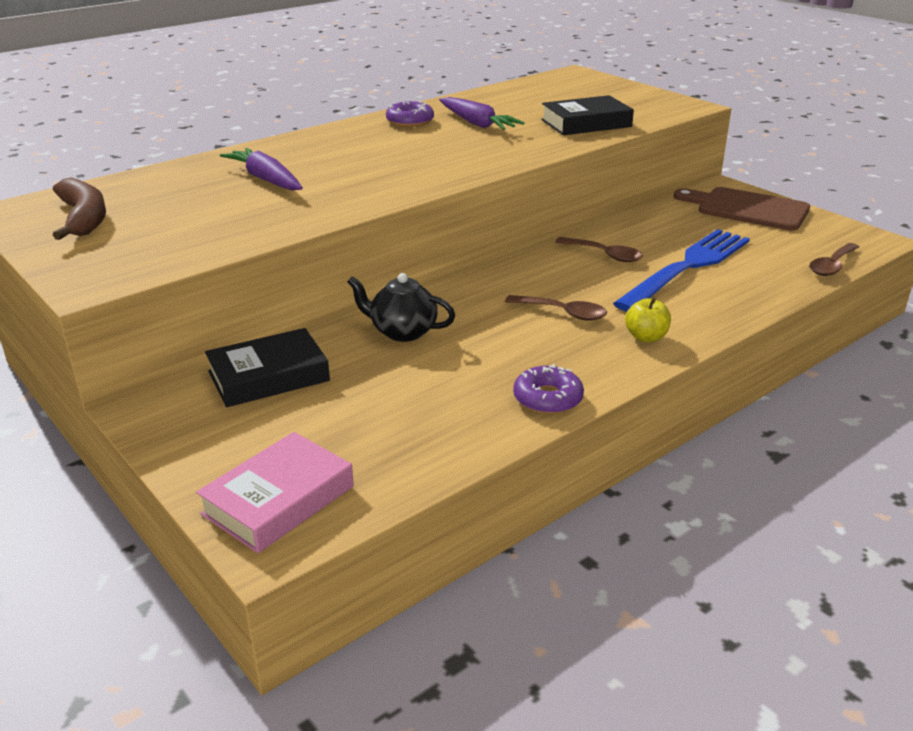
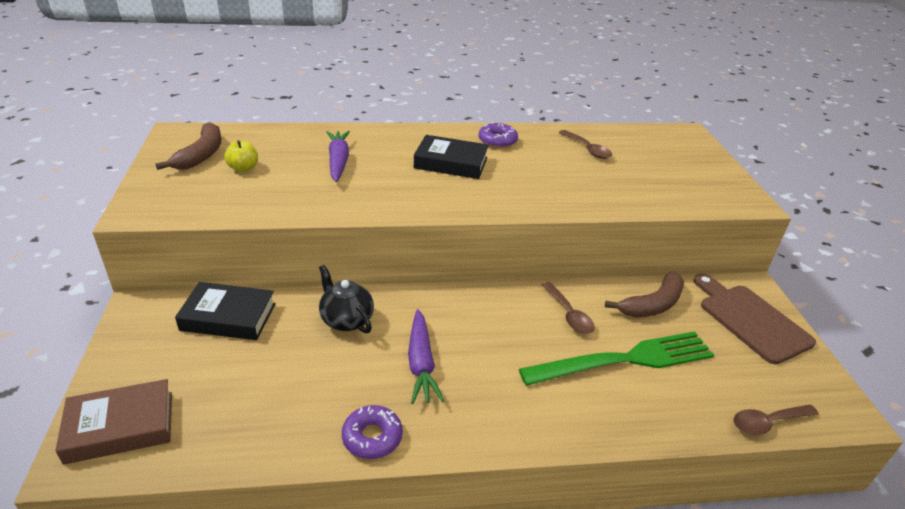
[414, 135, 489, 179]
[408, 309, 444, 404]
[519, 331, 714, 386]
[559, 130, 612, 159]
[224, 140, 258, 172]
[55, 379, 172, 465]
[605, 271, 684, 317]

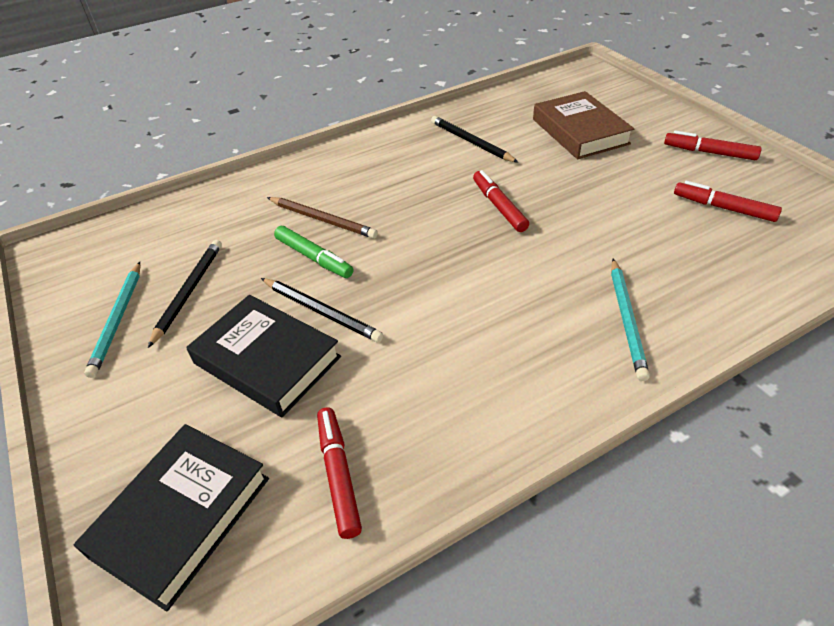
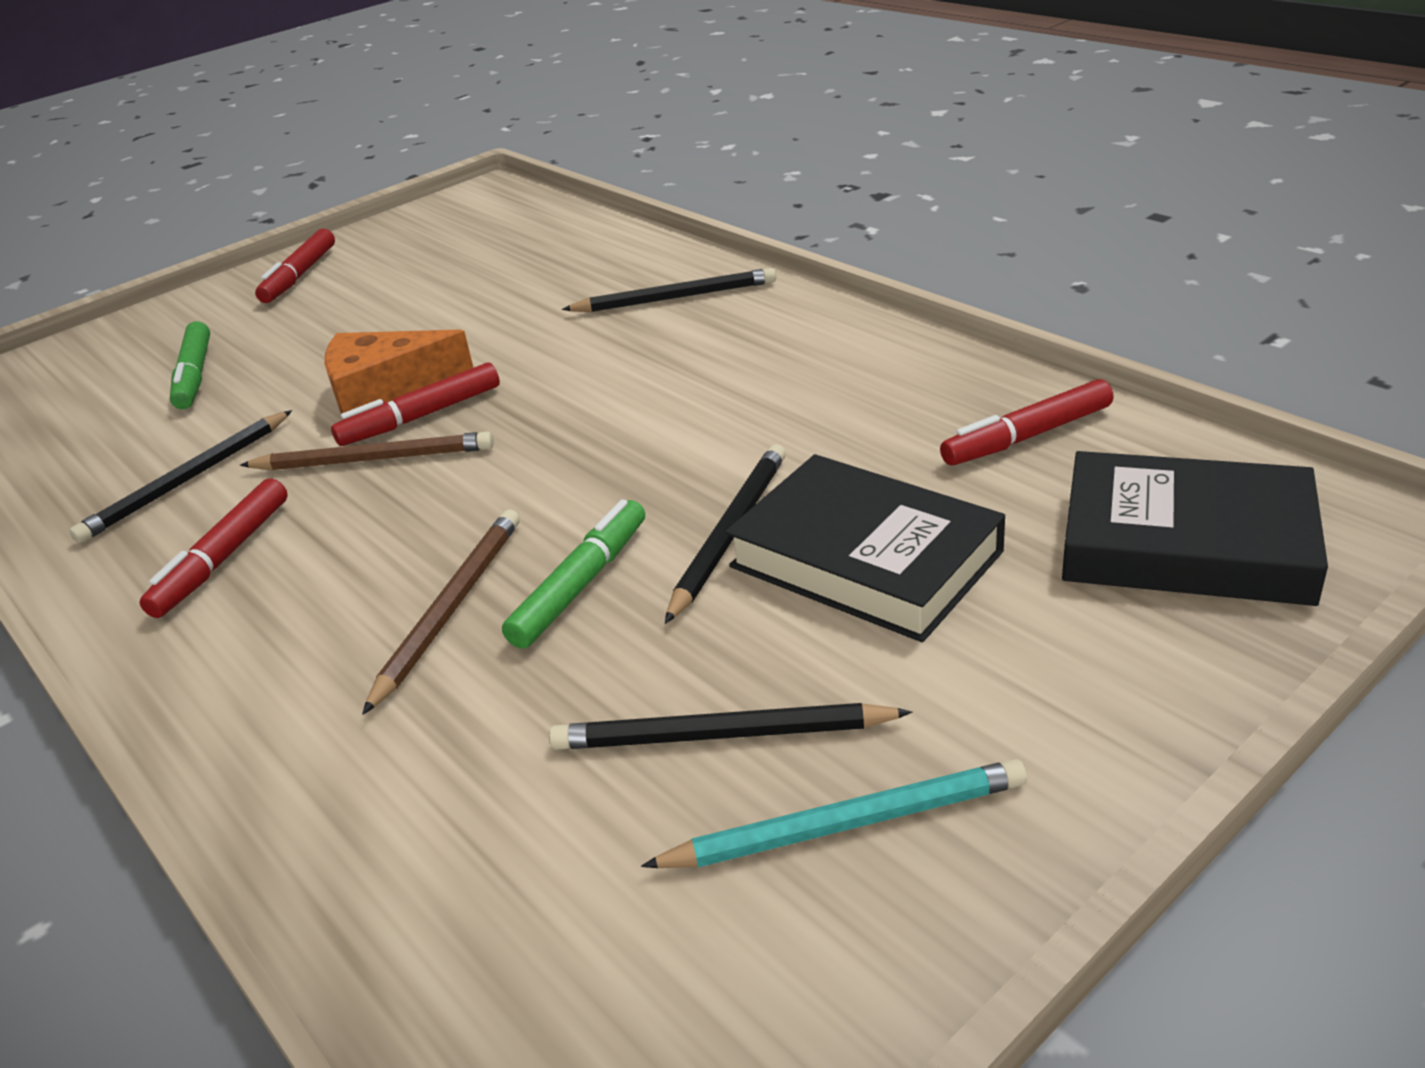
[170, 321, 210, 409]
[139, 478, 288, 618]
[562, 268, 776, 312]
[725, 454, 1005, 642]
[324, 330, 473, 420]
[240, 431, 494, 471]

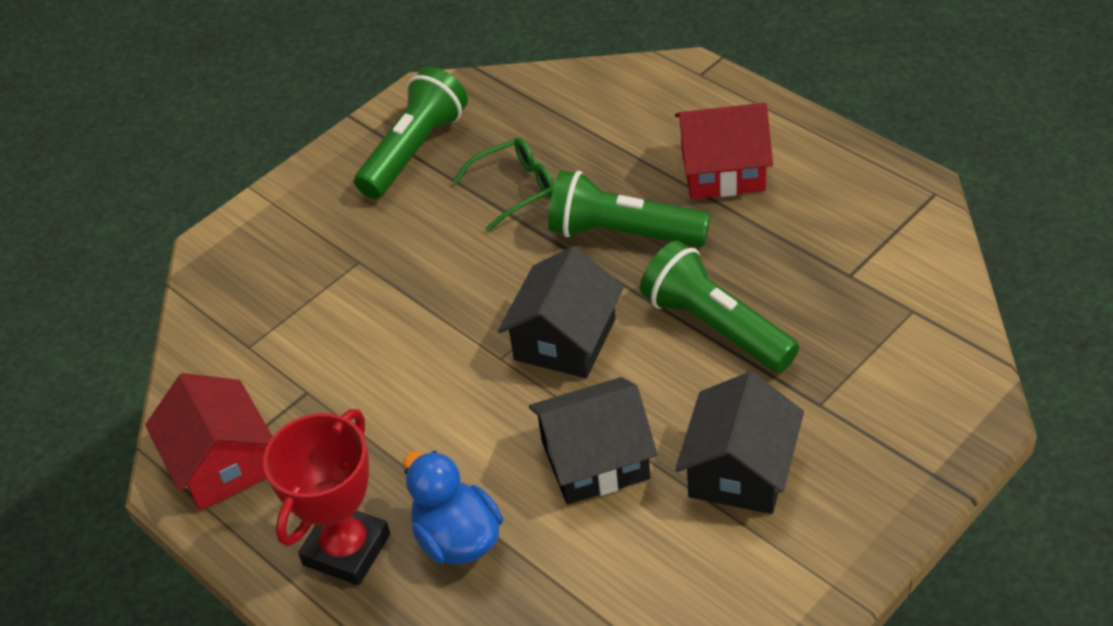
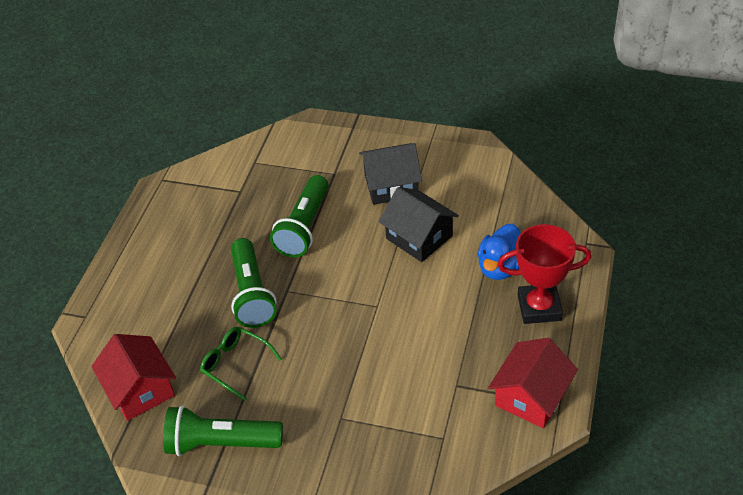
[91, 334, 176, 421]
[498, 246, 624, 378] (first image)

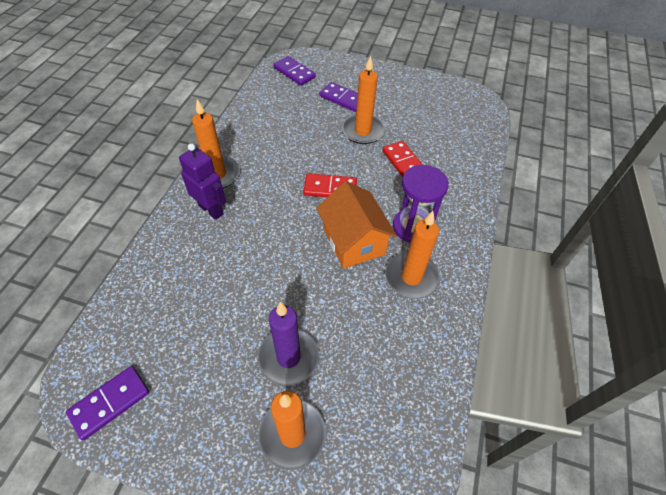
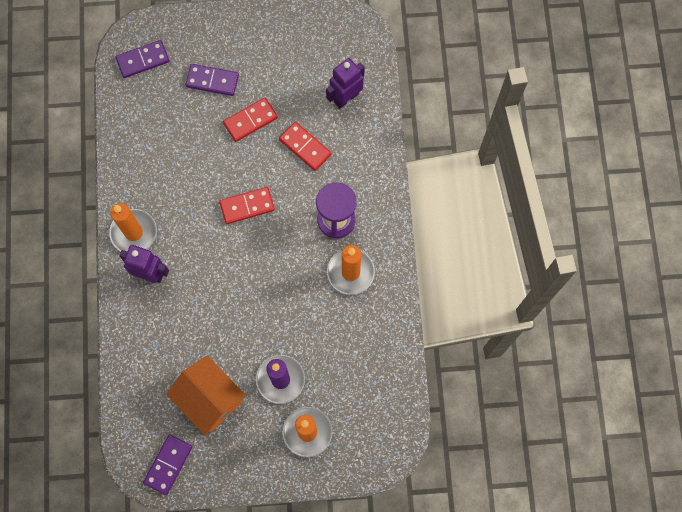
[223, 98, 278, 142]
[115, 40, 170, 78]
[166, 355, 246, 436]
[326, 58, 365, 109]

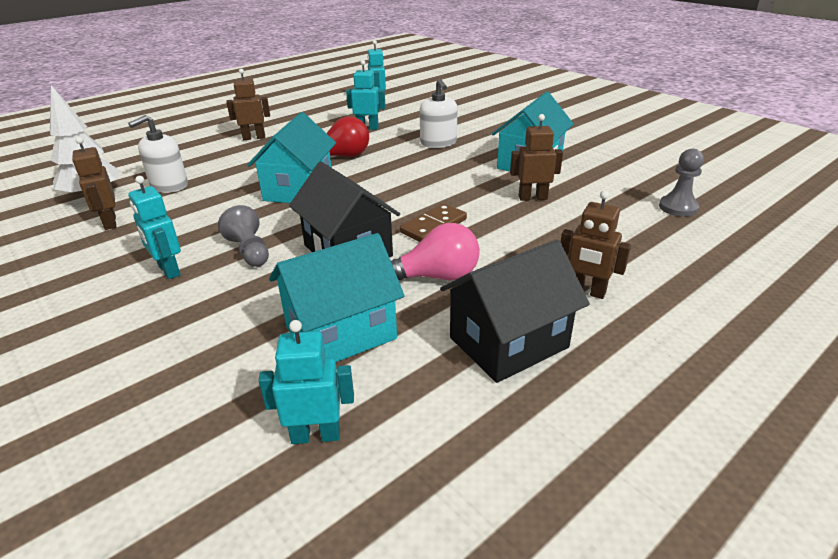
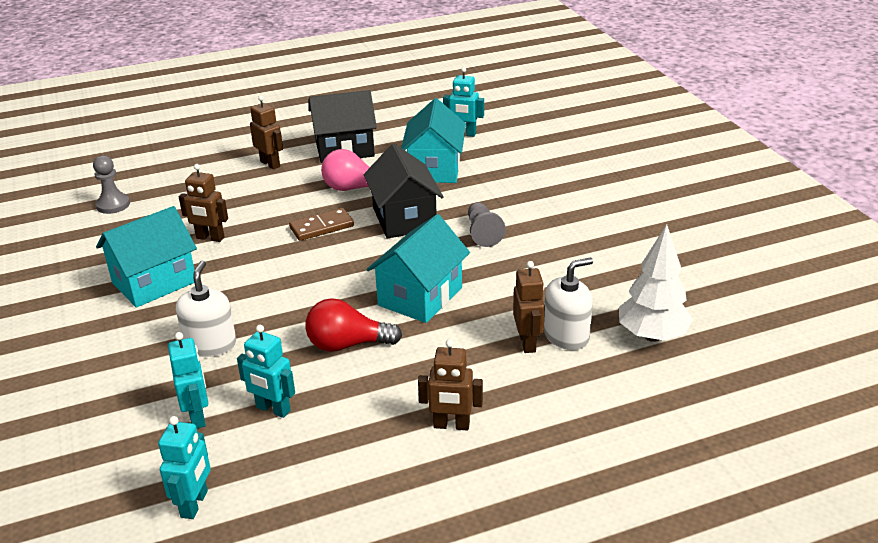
[513, 261, 545, 353]
[168, 332, 208, 428]
[401, 98, 466, 183]

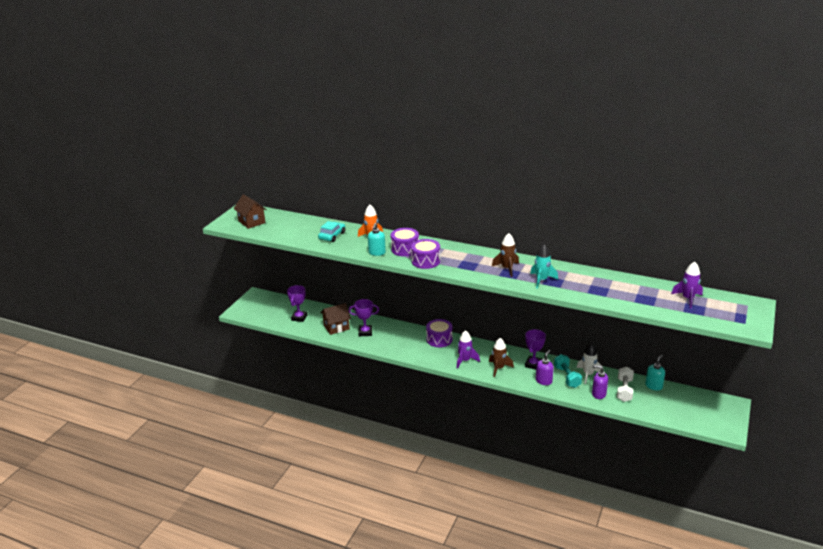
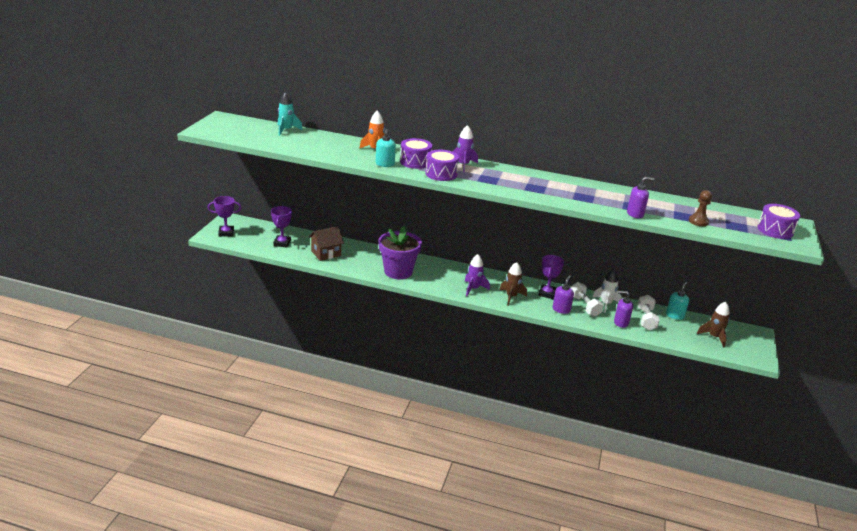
[233, 194, 267, 229] (first image)
[318, 221, 345, 242] (first image)
[697, 302, 730, 348]
[278, 92, 303, 136]
[452, 125, 478, 173]
[208, 196, 241, 237]
[757, 204, 800, 239]
[571, 282, 604, 317]
[627, 177, 655, 218]
[689, 190, 712, 226]
[379, 226, 422, 279]

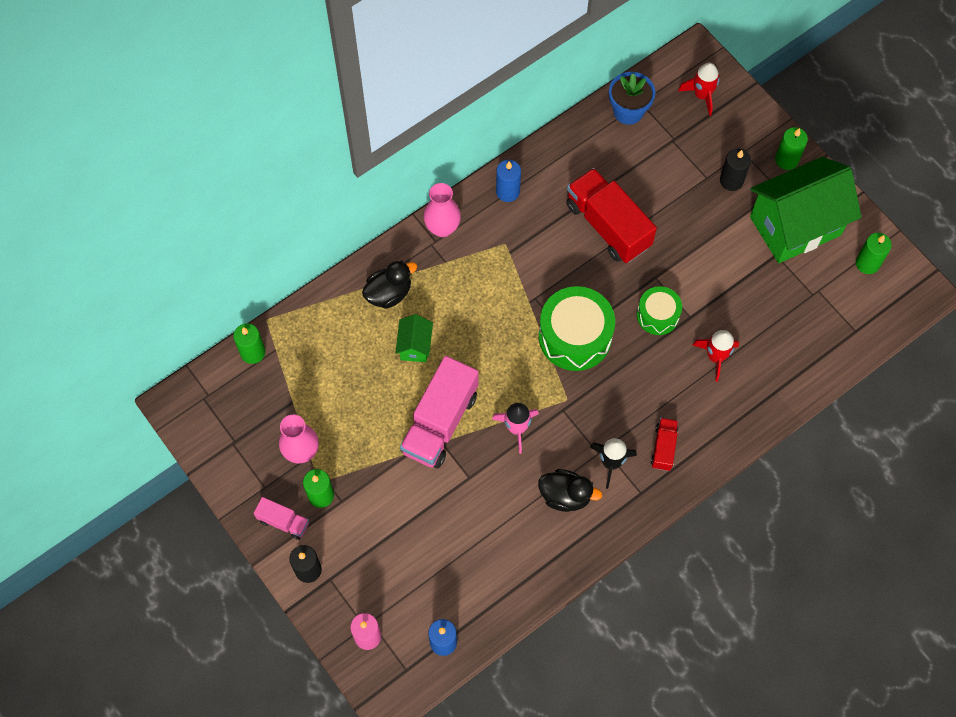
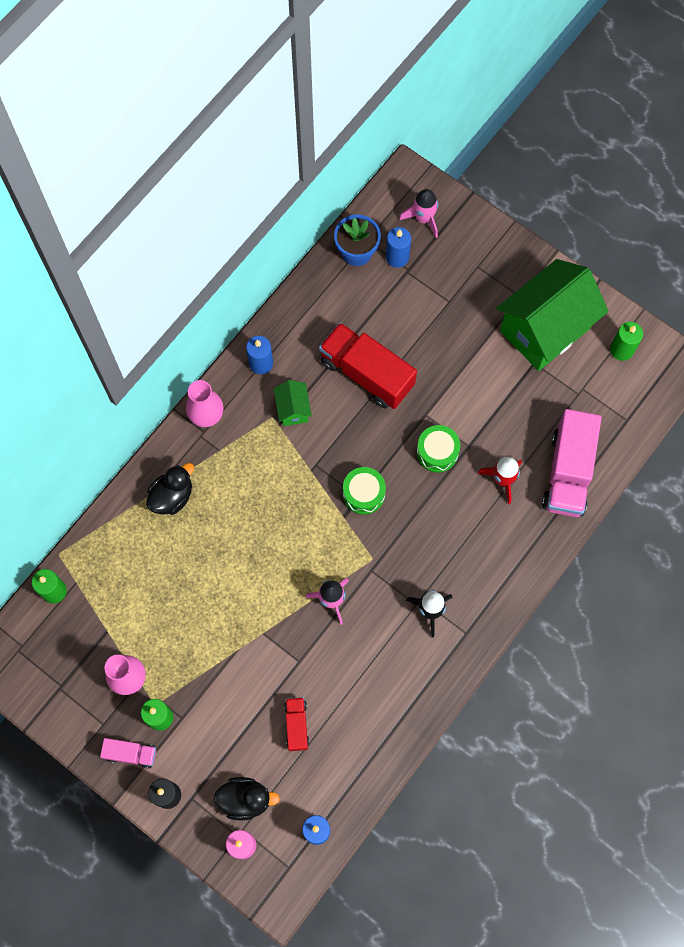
[399, 189, 438, 238]
[775, 127, 808, 170] (first image)
[720, 149, 751, 191] (first image)
[343, 467, 386, 515]
[273, 380, 312, 426]
[542, 409, 602, 517]
[284, 697, 309, 751]
[213, 777, 280, 821]
[386, 227, 411, 268]

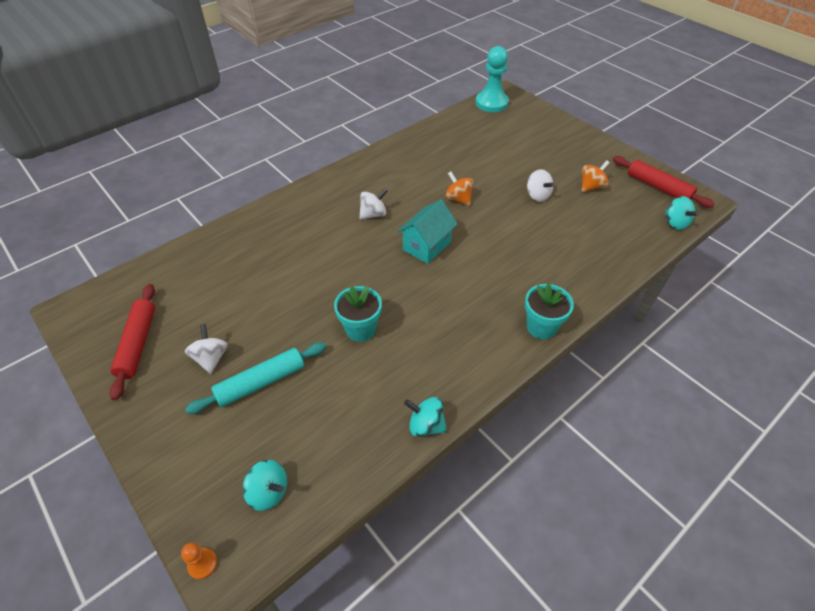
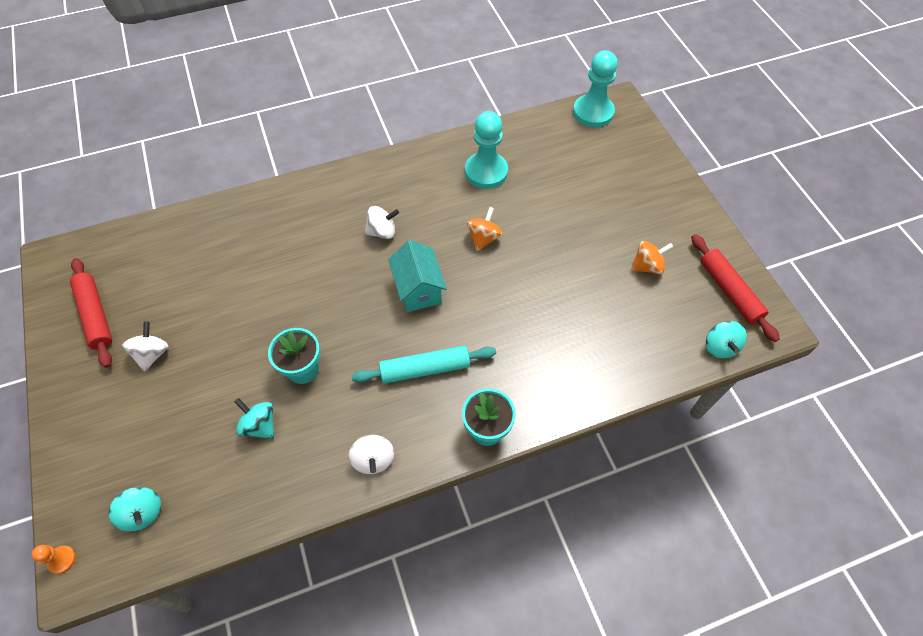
[348, 435, 394, 474]
[467, 207, 502, 251]
[388, 240, 447, 312]
[70, 258, 112, 368]
[352, 346, 496, 384]
[235, 398, 274, 439]
[465, 111, 508, 189]

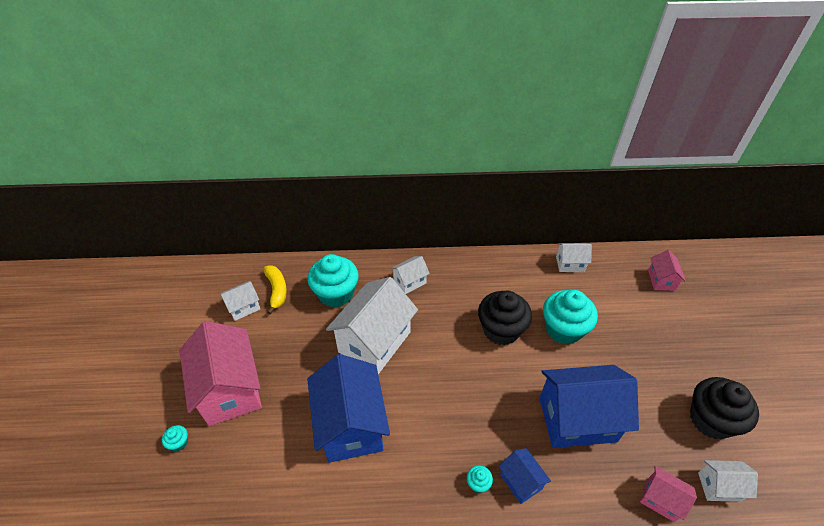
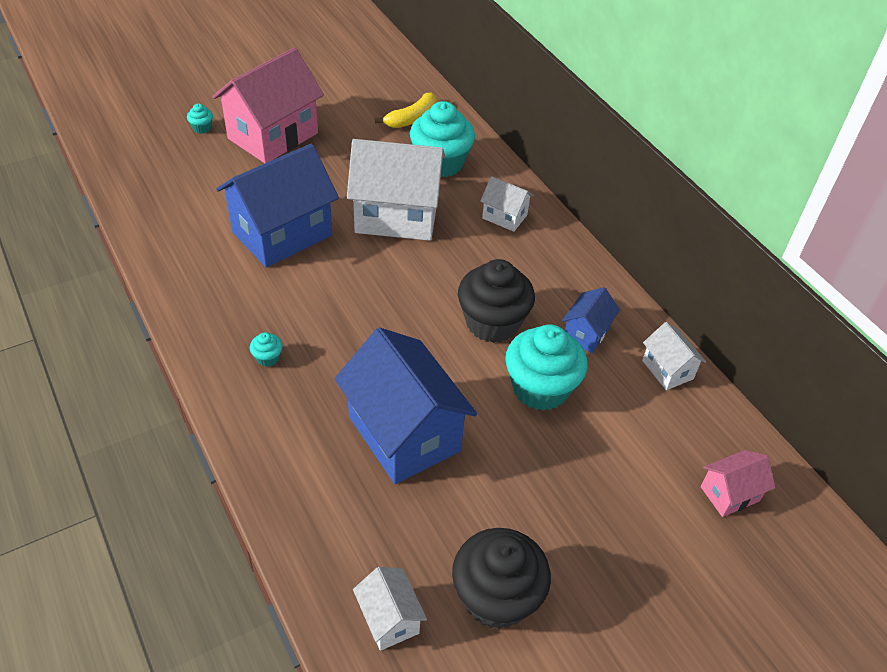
[220, 281, 260, 321] (first image)
[562, 287, 620, 353]
[640, 466, 697, 522] (first image)

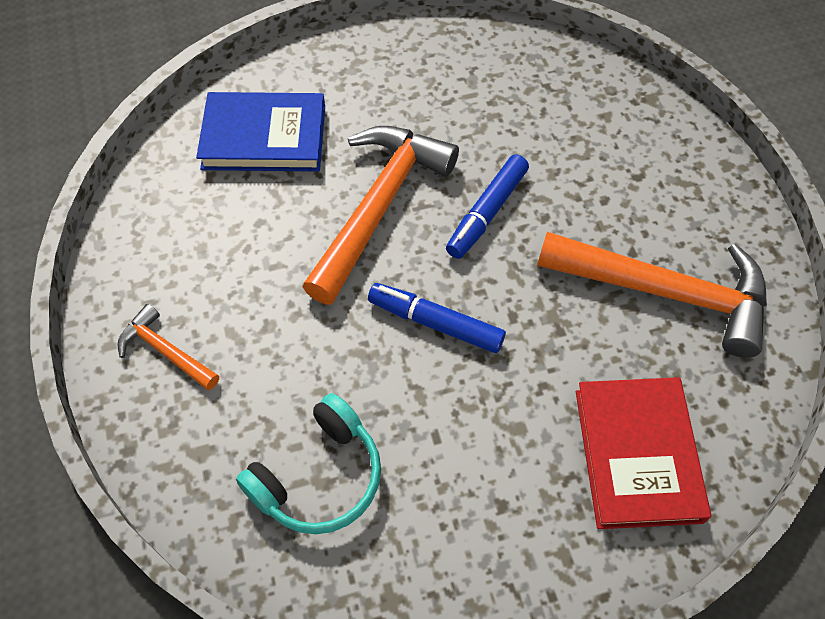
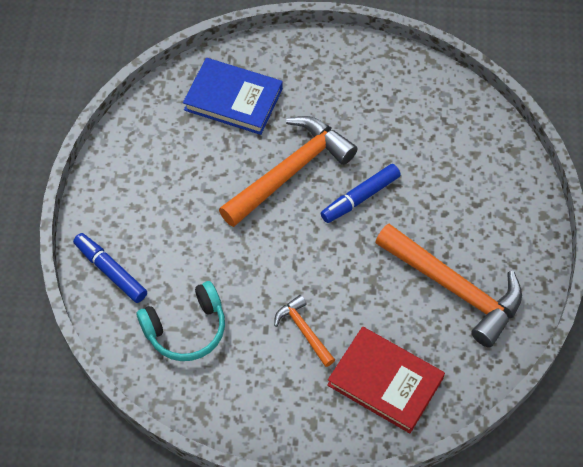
[73, 233, 147, 303]
[274, 295, 335, 367]
[327, 327, 445, 433]

